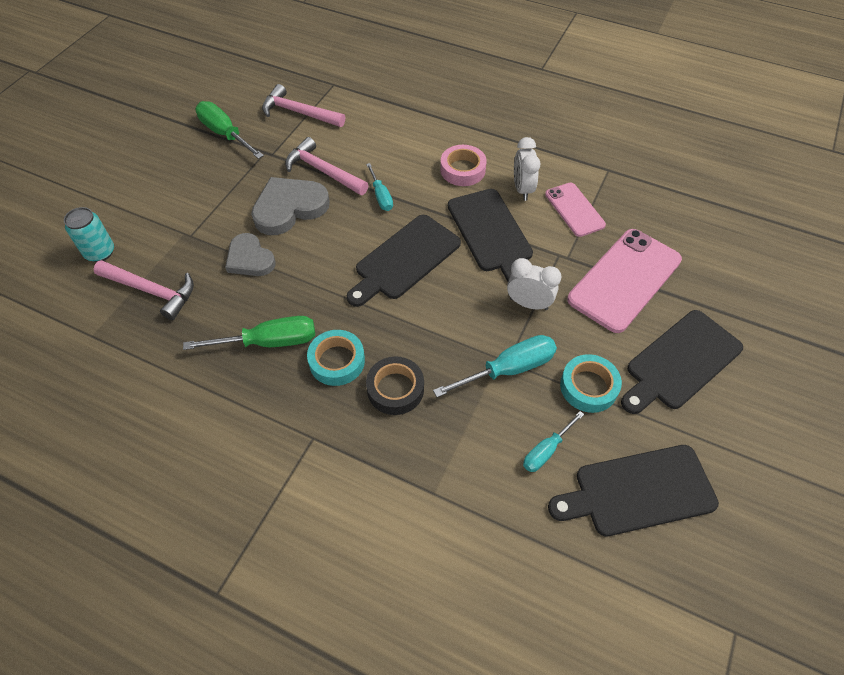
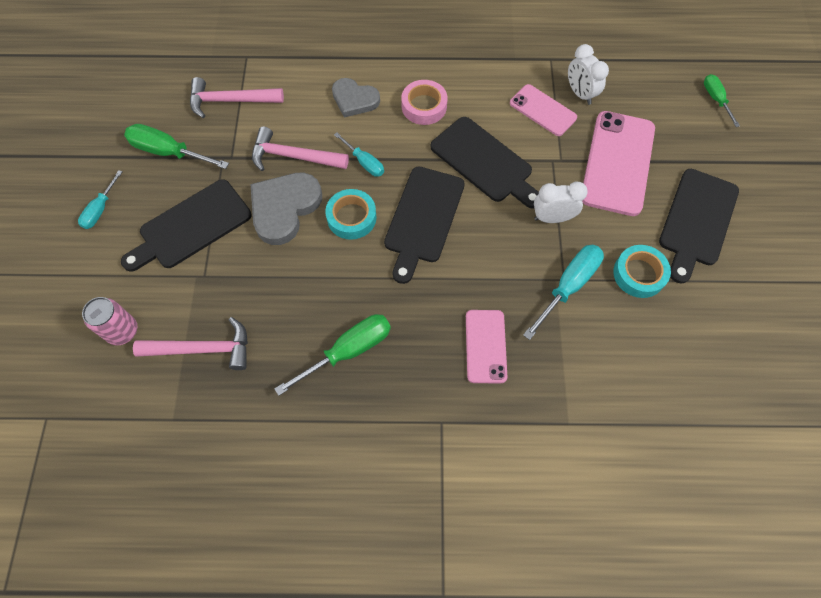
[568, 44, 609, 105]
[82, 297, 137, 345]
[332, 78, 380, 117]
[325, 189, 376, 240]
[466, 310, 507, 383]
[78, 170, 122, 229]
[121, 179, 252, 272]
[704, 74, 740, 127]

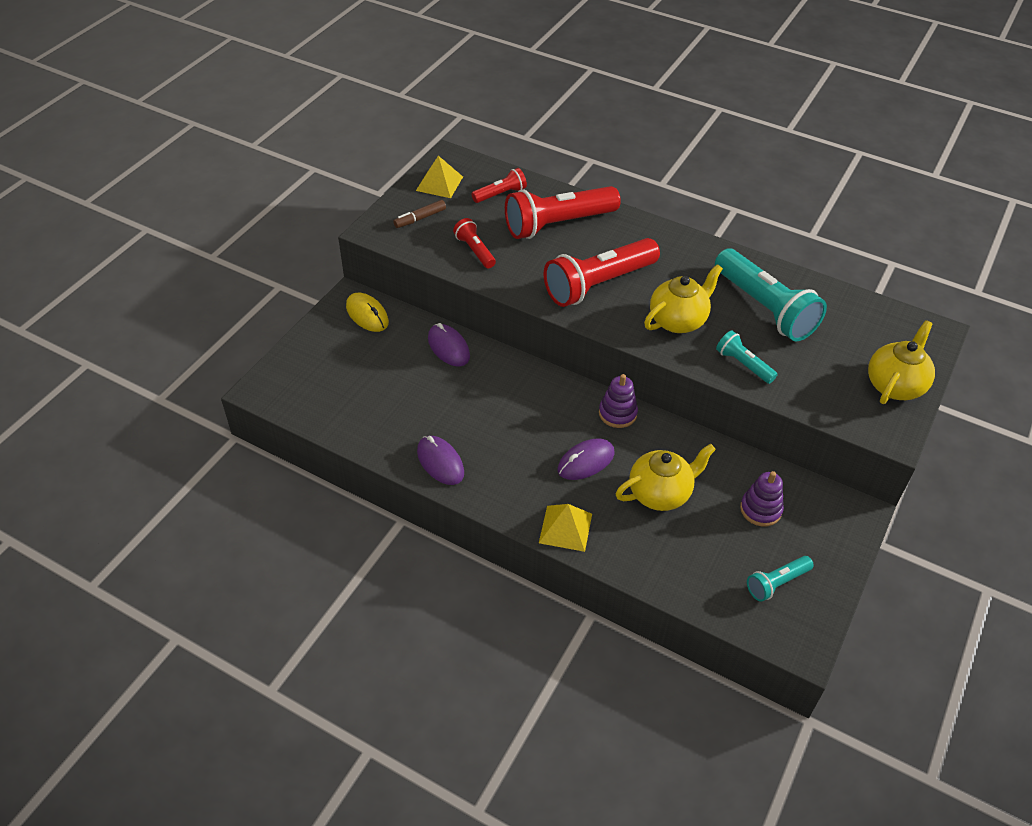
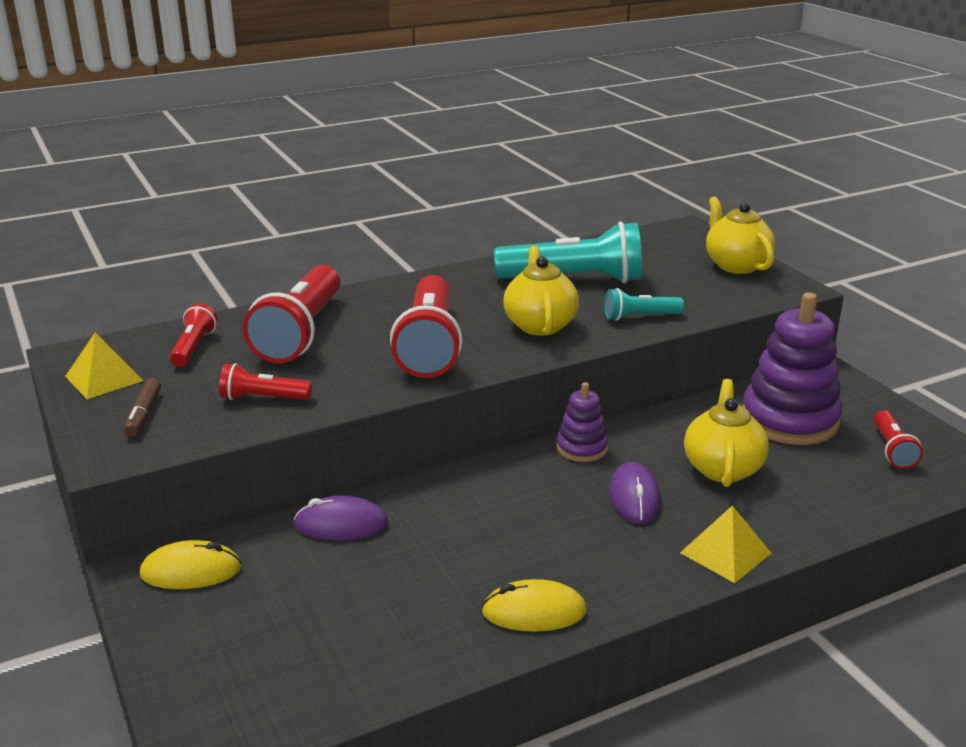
[482, 579, 587, 632]
[743, 293, 842, 445]
[874, 410, 923, 469]

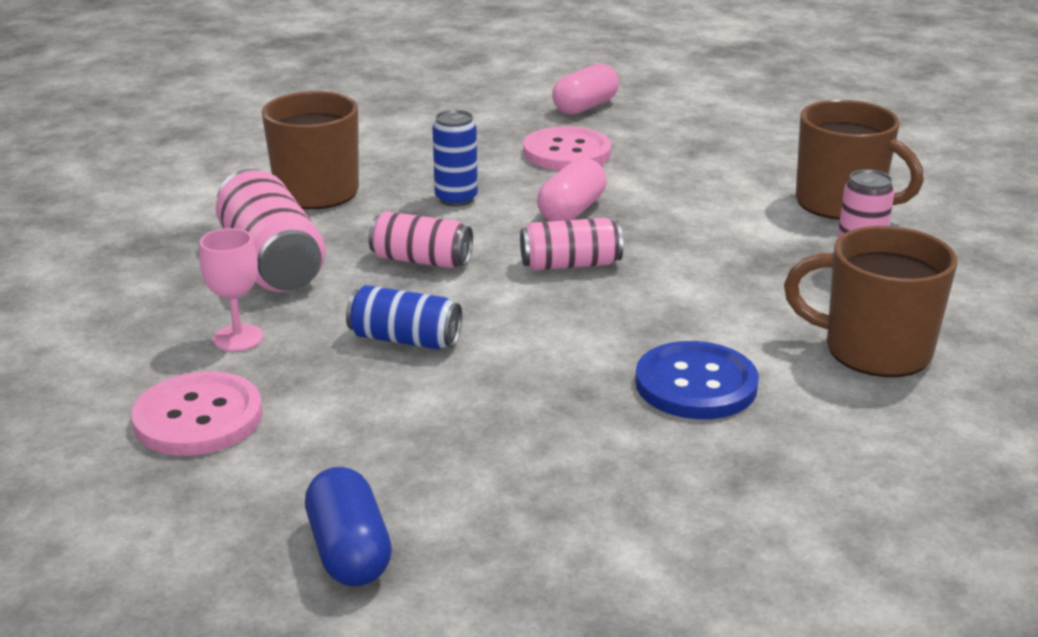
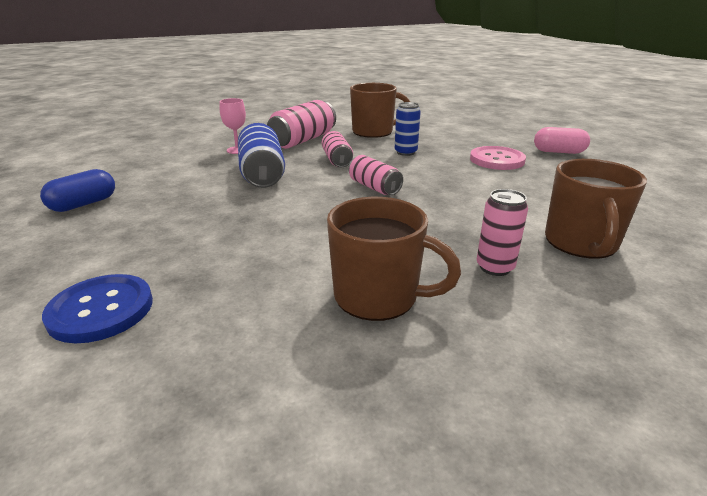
[537, 158, 606, 221] (first image)
[327, 197, 461, 321]
[238, 123, 285, 188]
[42, 274, 153, 343]
[132, 371, 263, 456] (first image)

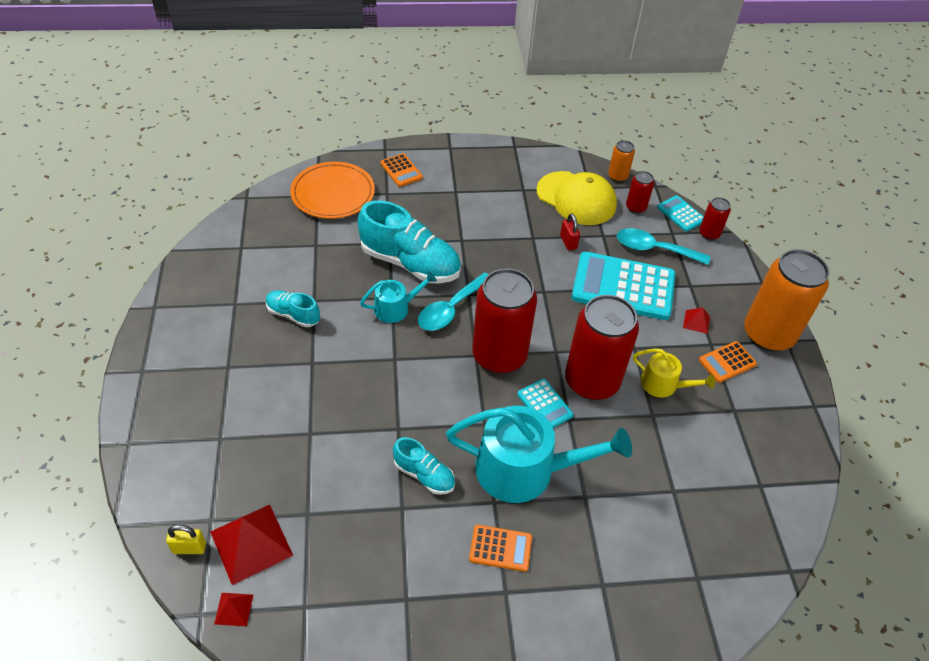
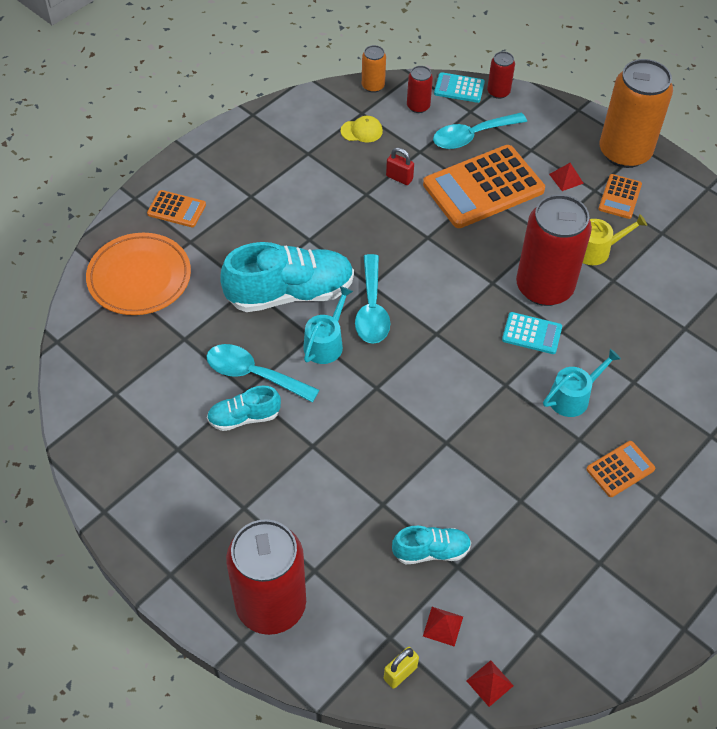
[341, 116, 383, 142]
[423, 145, 545, 228]
[226, 519, 306, 635]
[543, 349, 621, 417]
[392, 526, 471, 565]
[423, 607, 463, 647]
[206, 344, 319, 403]

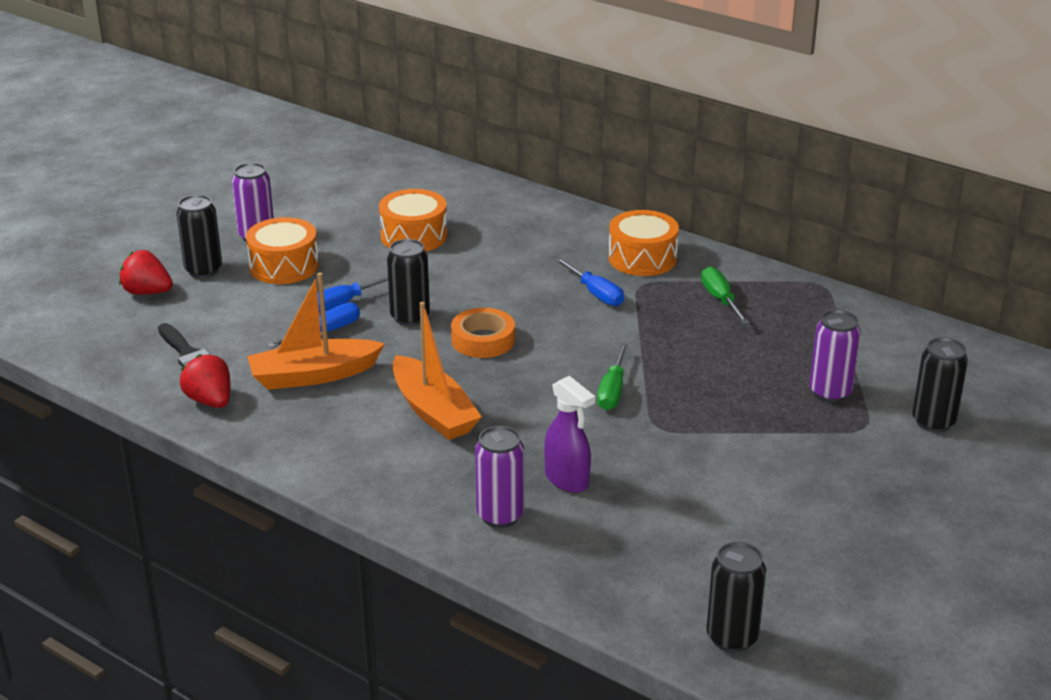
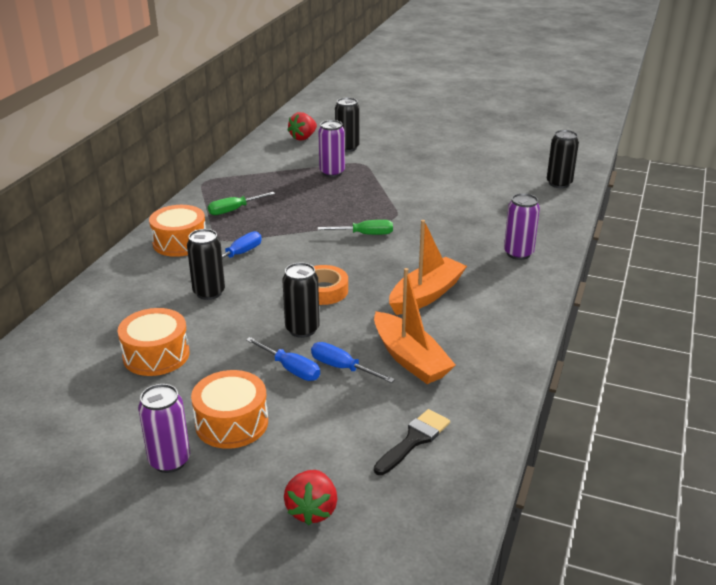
[187, 229, 225, 300]
[288, 112, 317, 141]
[544, 376, 595, 493] (first image)

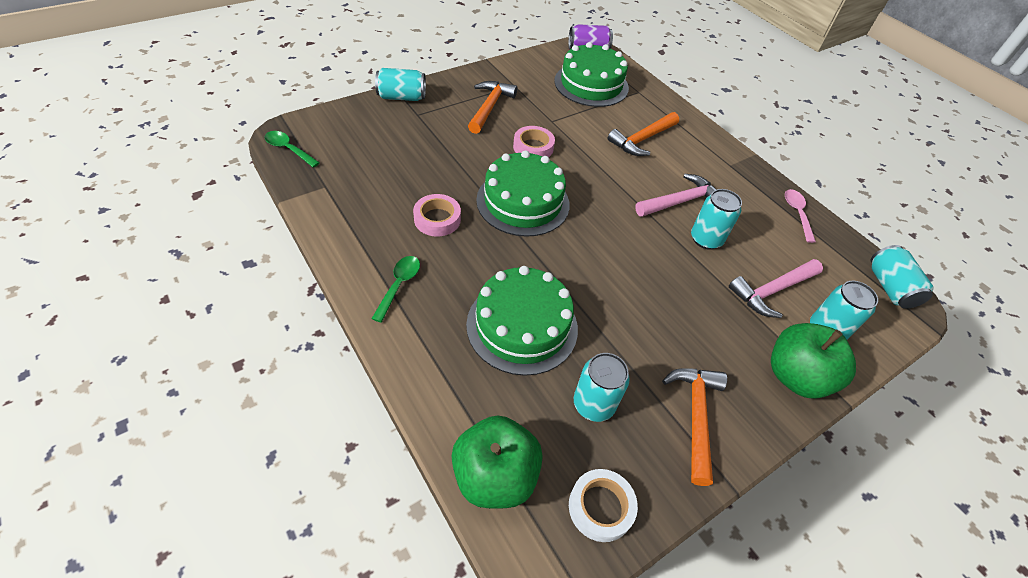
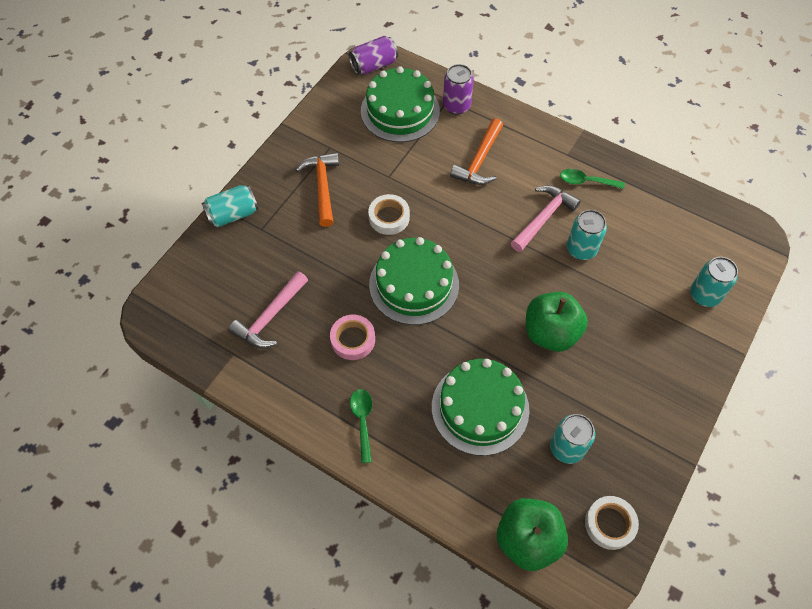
[368, 194, 410, 235]
[560, 169, 625, 189]
[785, 189, 816, 243] (first image)
[870, 245, 934, 309] (first image)
[228, 271, 308, 348]
[526, 292, 588, 352]
[662, 368, 727, 486] (first image)
[443, 64, 474, 115]

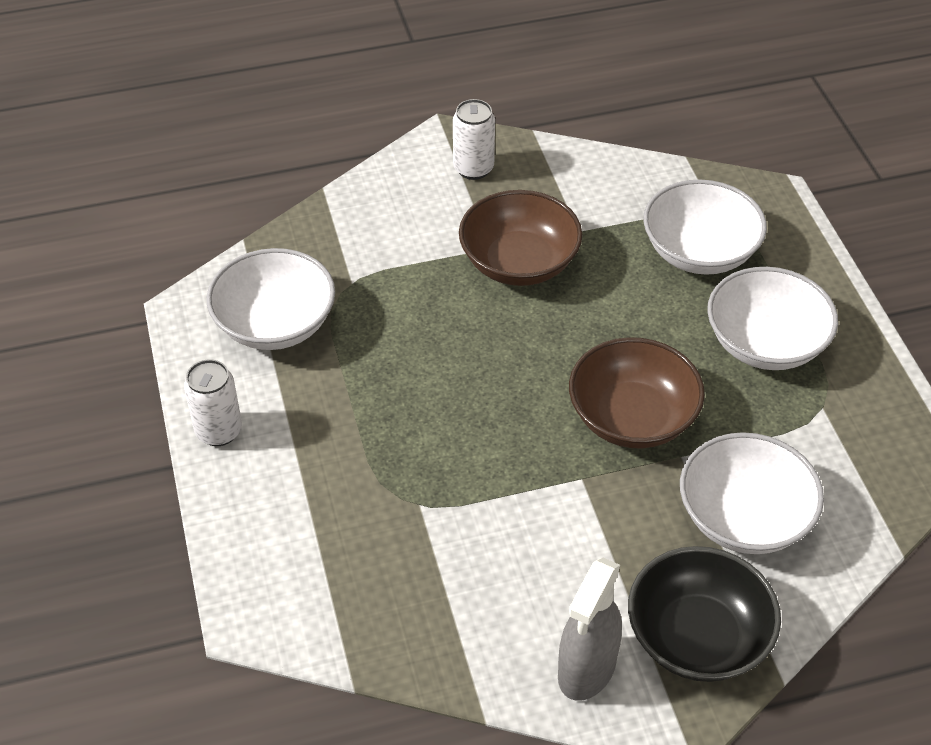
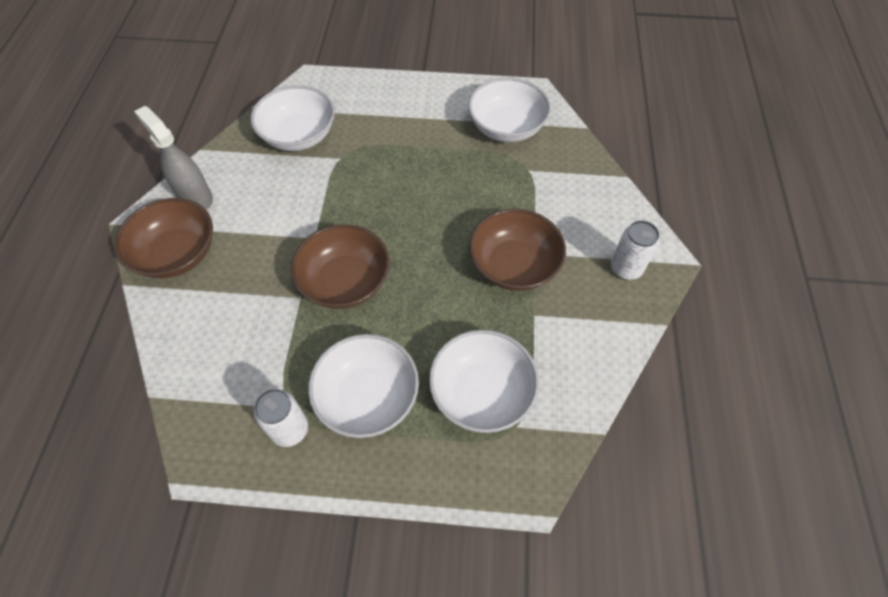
[254, 389, 308, 447]
[251, 85, 335, 151]
[114, 198, 213, 278]

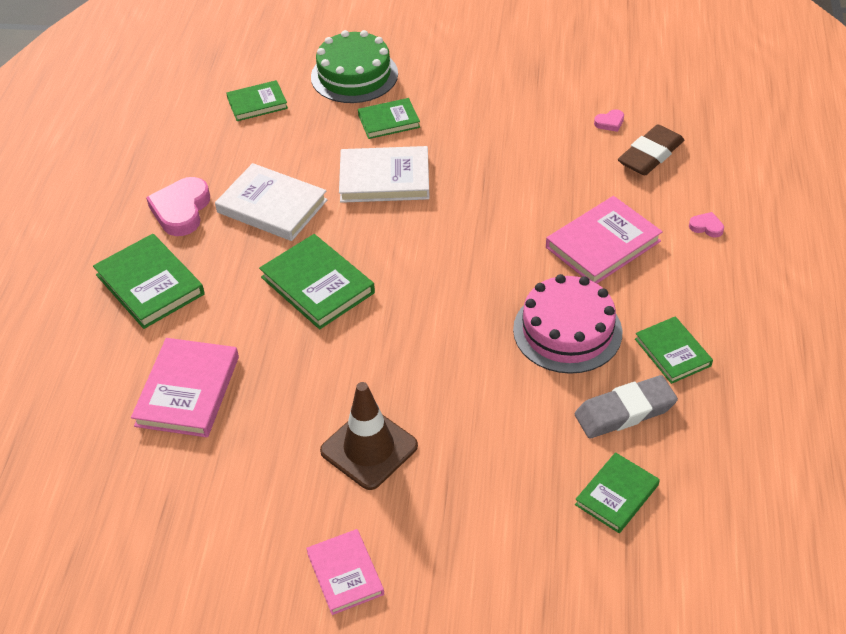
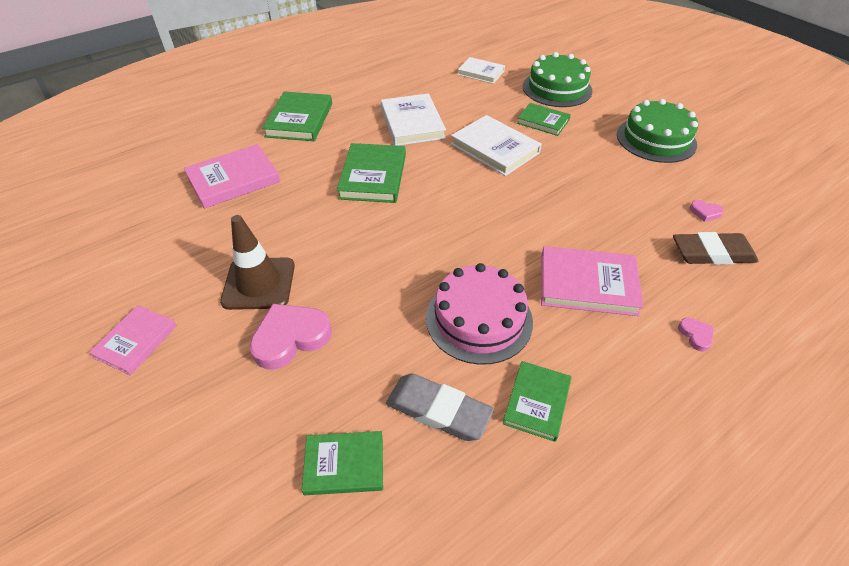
[458, 57, 505, 84]
[249, 304, 332, 370]
[617, 99, 698, 163]

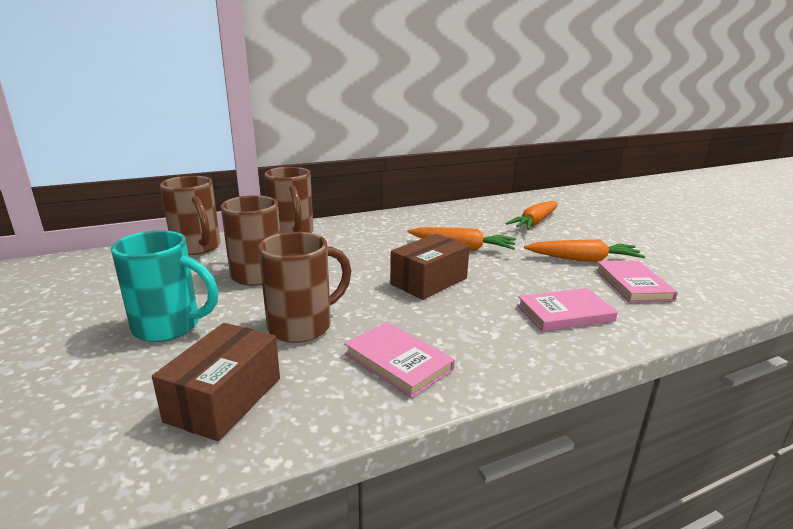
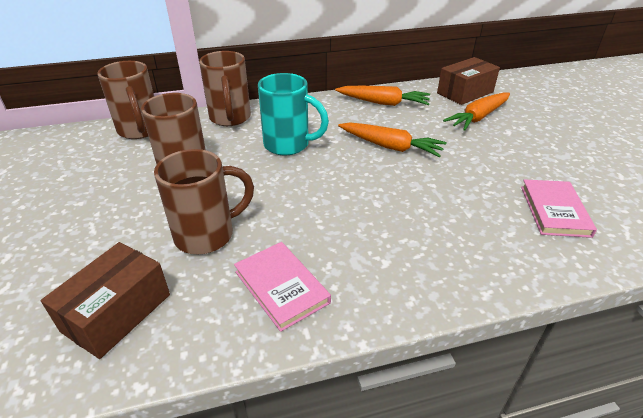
[258, 73, 329, 155]
[437, 57, 500, 105]
[335, 86, 430, 106]
[517, 288, 618, 331] (first image)

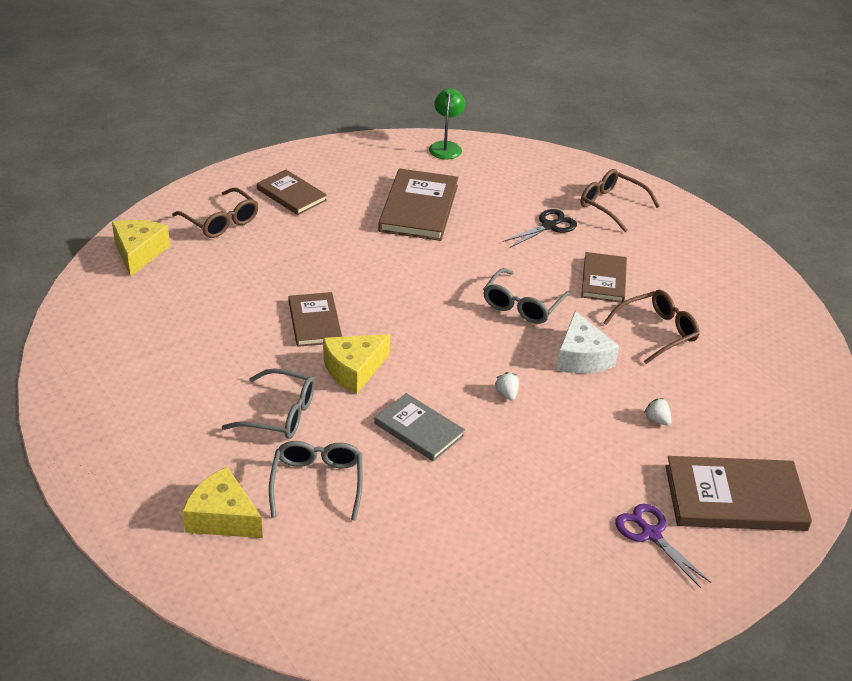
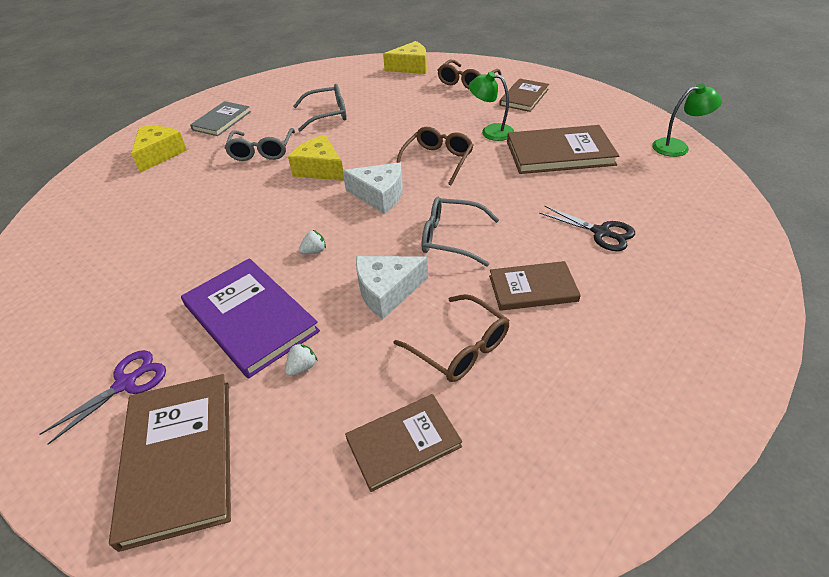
[396, 127, 473, 185]
[345, 394, 462, 492]
[190, 101, 251, 136]
[293, 84, 347, 132]
[469, 72, 514, 141]
[343, 162, 403, 214]
[181, 258, 320, 379]

